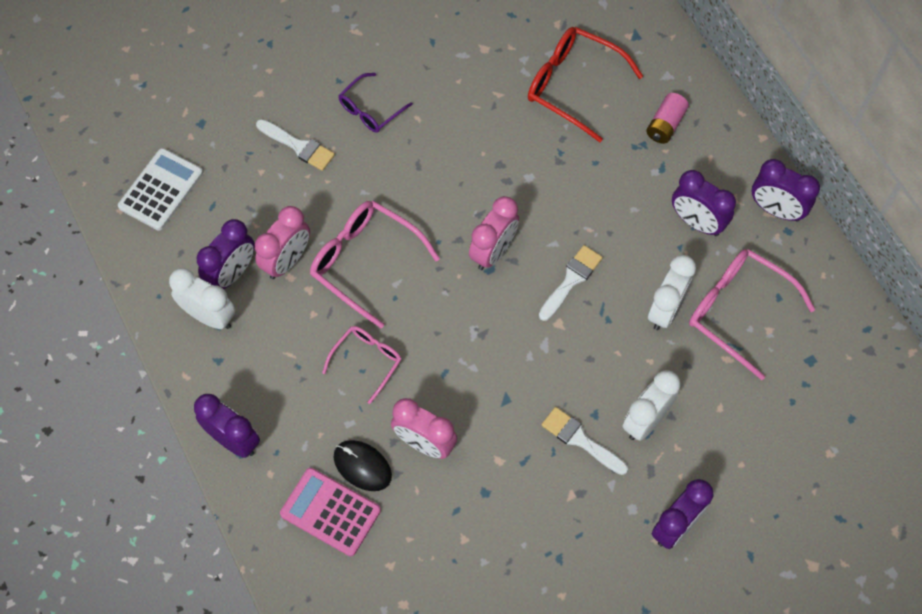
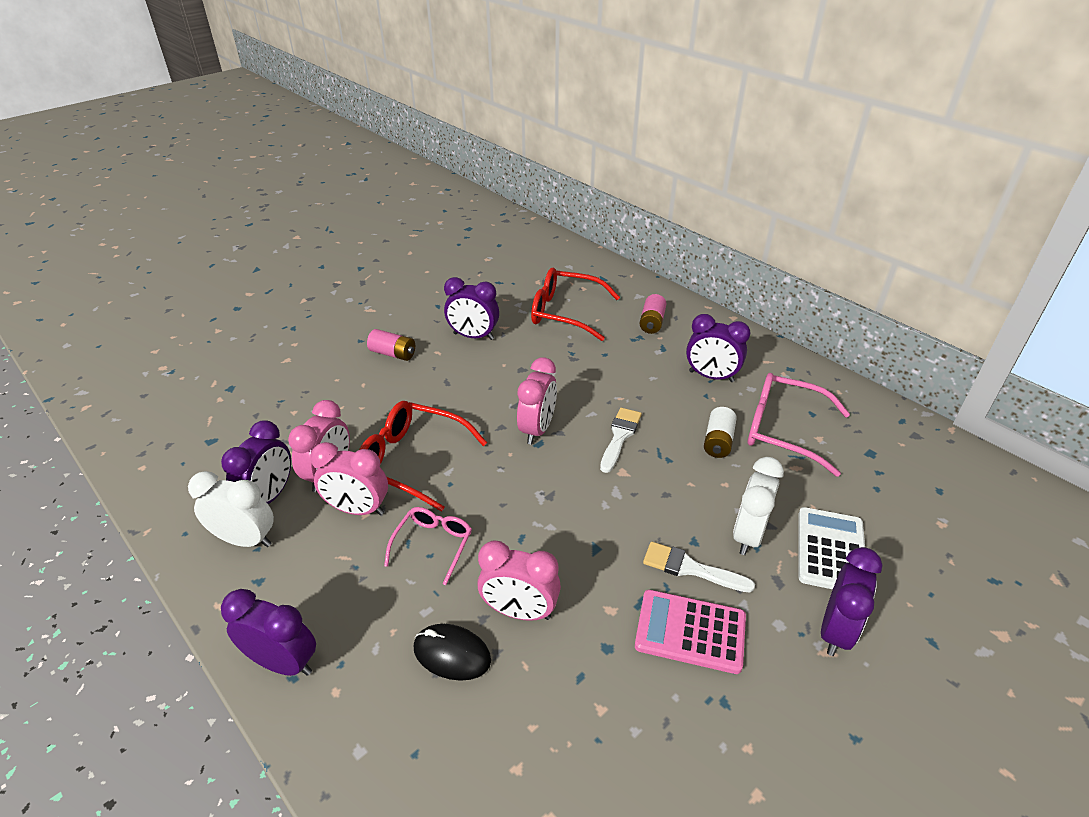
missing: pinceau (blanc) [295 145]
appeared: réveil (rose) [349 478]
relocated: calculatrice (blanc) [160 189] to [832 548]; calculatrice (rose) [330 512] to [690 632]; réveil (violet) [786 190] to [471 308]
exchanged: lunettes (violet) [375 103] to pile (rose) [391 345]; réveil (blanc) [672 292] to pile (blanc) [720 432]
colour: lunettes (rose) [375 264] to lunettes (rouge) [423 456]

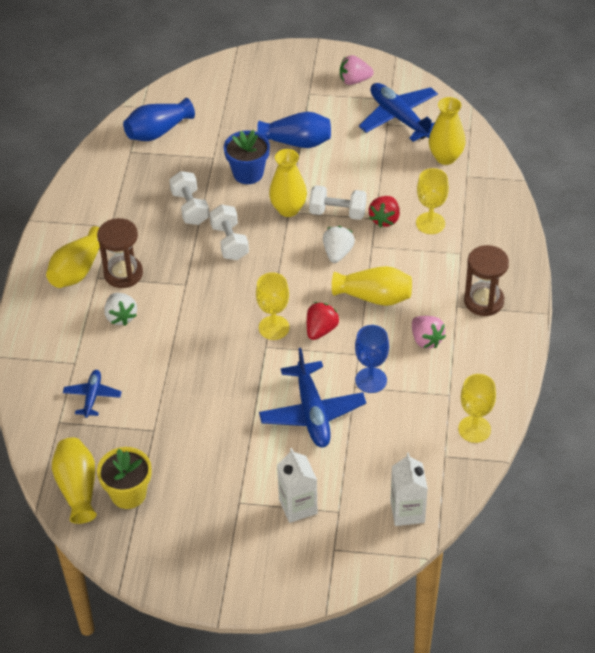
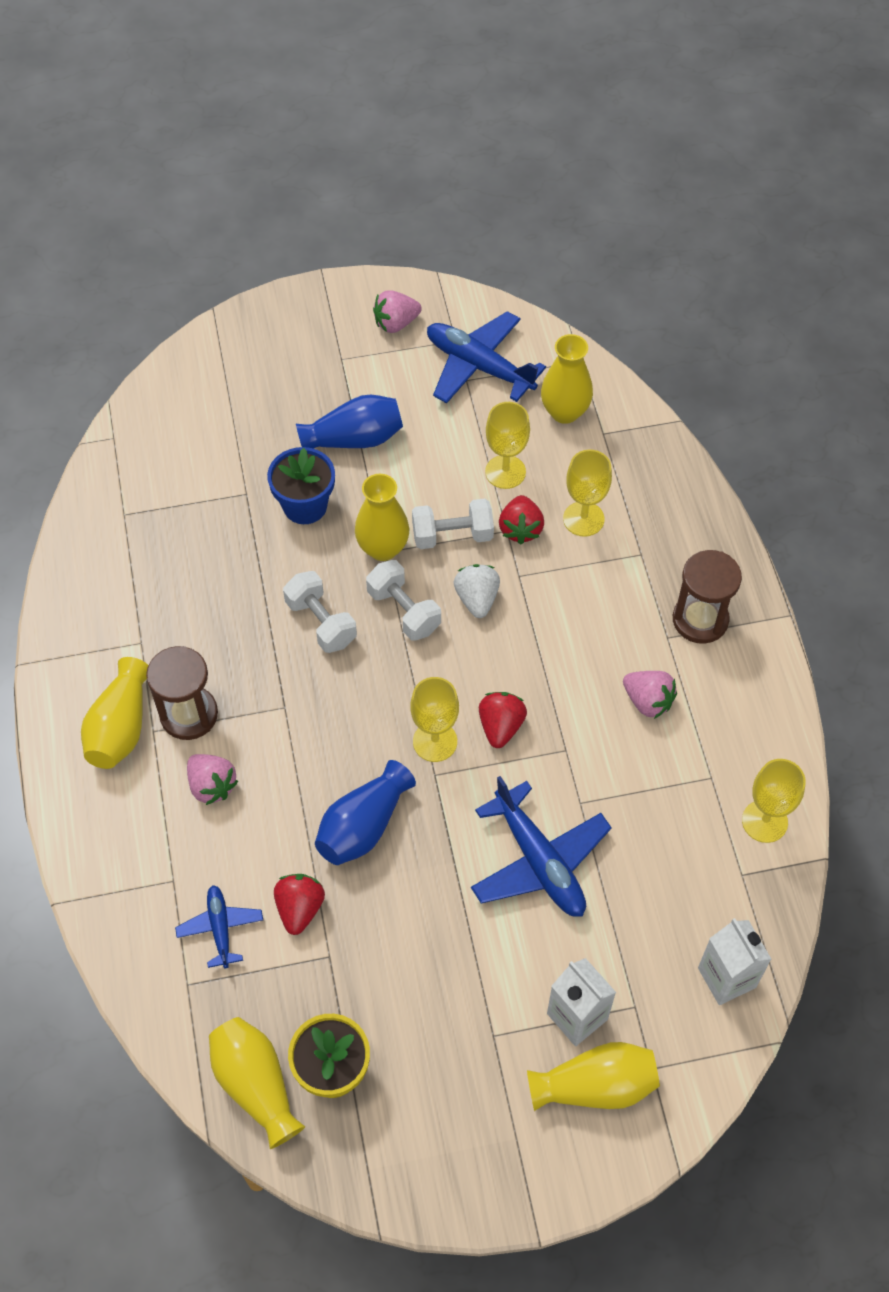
missing: verre à pied (bleu) [372 359]
appeared: fraise (rouge) [299 904]; verre à pied (jaune) [507 445]
relocated: vase (bleu) [159 119] to [365 812]; haltère (blanc) [189 198] to [403 600]; vase (jaune) [372 286] to [593 1076]
colour: fraise (blanc) [120 309] to fraise (rose) [212 779]

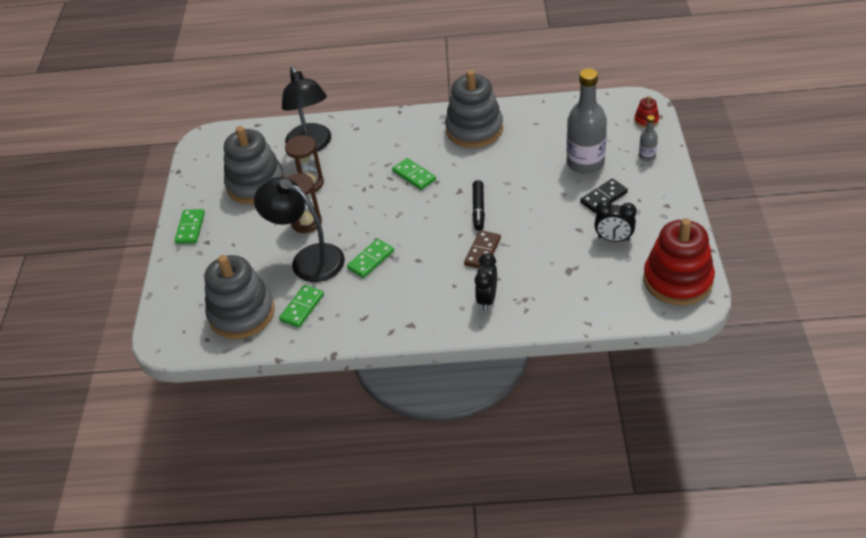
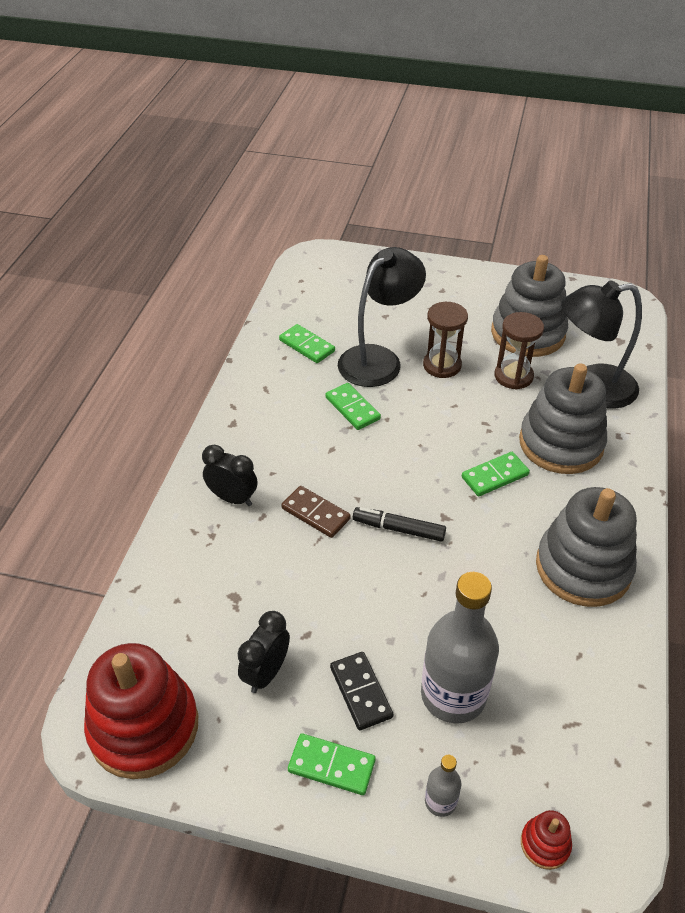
relocated: domino (vert) [189 226] to [332 764]; jouet à empiler (gris) [239 297] to [563 419]

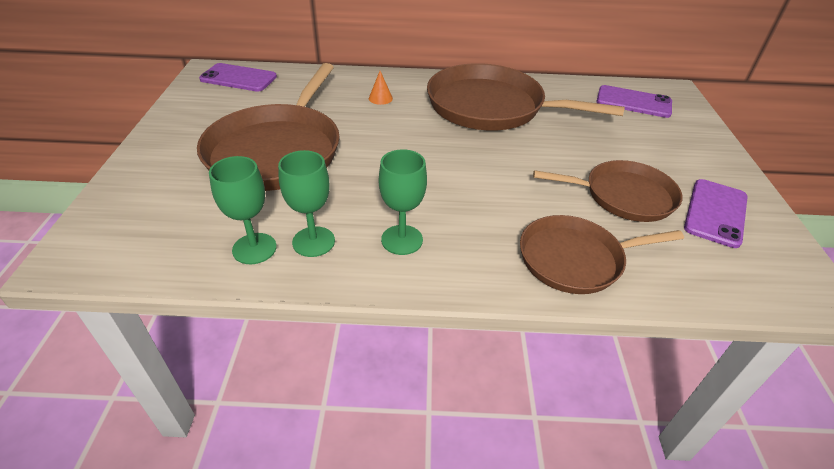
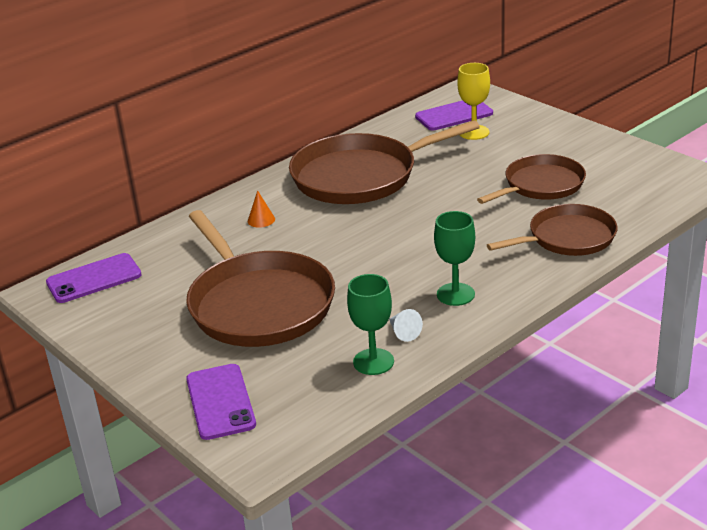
appeared: verre à pied (jaune) [473 101]
relocated: téléphone (violet) [715 213] to [221 402]
exchanged: verre à pied (vert) [306 203] to cône (blanc) [406 325]
spun: poêle (marron) [602 254] = [552 230] 150 degrees counterclockwise

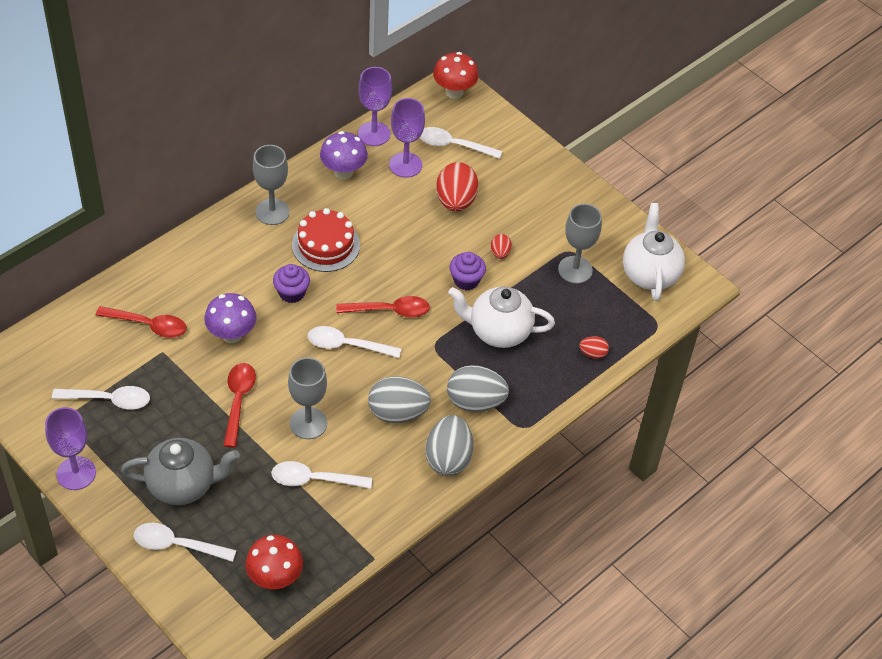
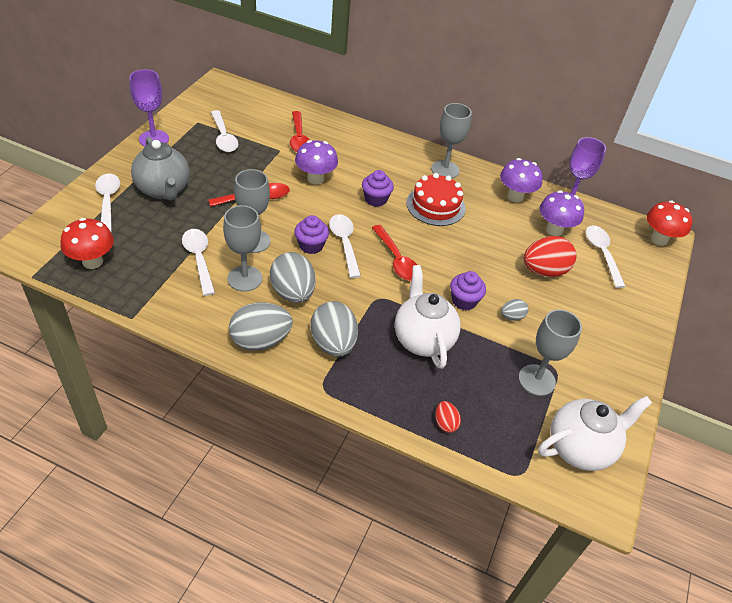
appeared: verre à pied (gris) [242 248]; muffin (violet) [312 234]
exchanged: verre à pied (violet) [407 138] to champignon (violet) [562 213]
colour: œuf (rouge) [501 246] to œuf (gris) [515 310]

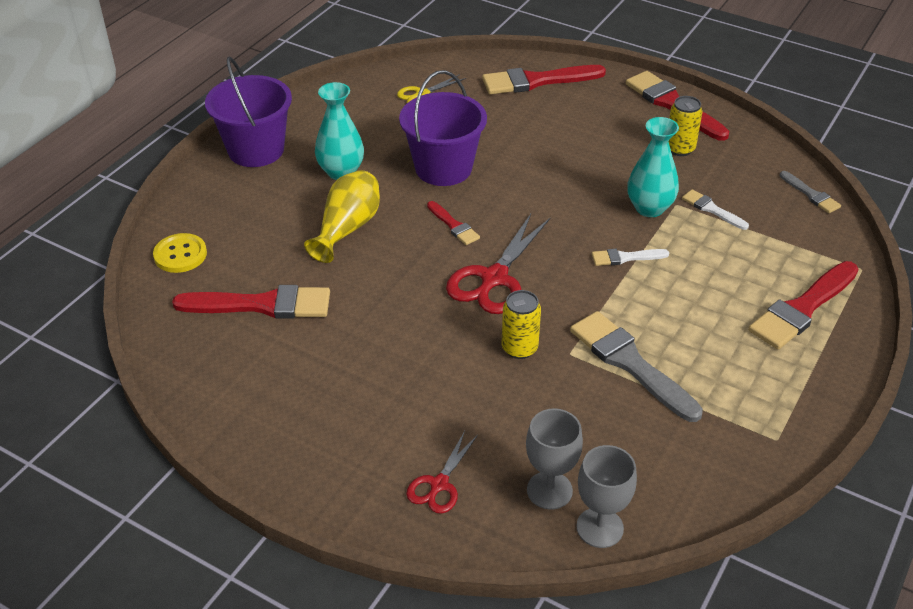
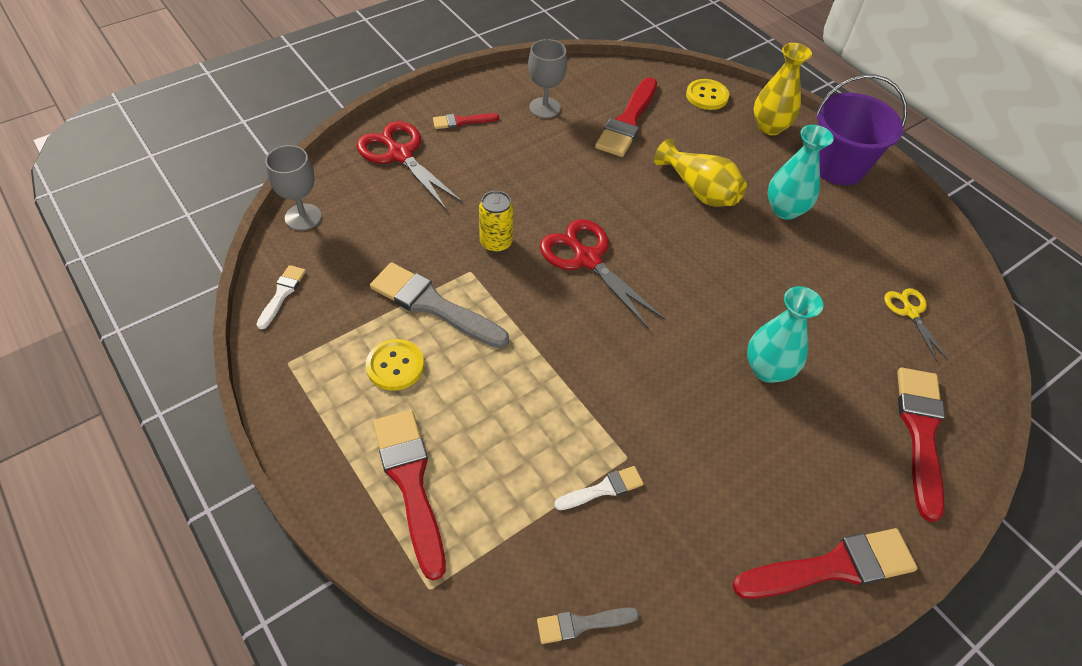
missing: seau (violet) [443 128]; canette (jaune) [685 126]
appeared: bouton (jaune) [395 365]; vase (jaune) [782 89]
relocated: pinceau (rouge) [453 223] to [466 121]; verre à pied (gris) [554 459] to [547 78]; pinceau (blanc) [630 257] to [281 297]; vase (turquoise) [653 167] to [785 334]
spun: pinceau (gris) [636 366] = [439 306] 135 degrees counterclockwise
size: ciseaux (rouge) [442 472] = [409 165] x1.74

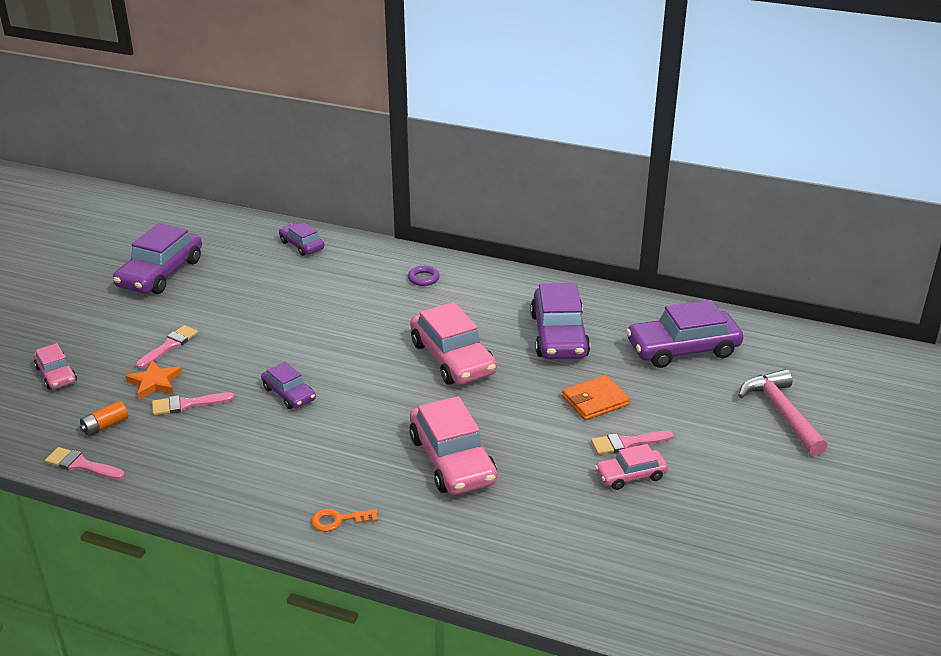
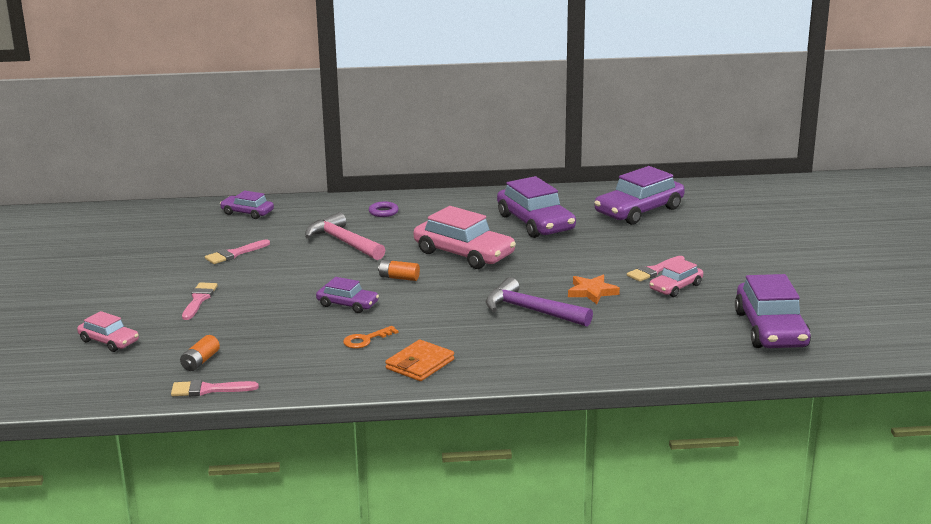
appeared: pile (orange) [399 270]
relocated: voiture (violet) [157 258] to [773 311]; étoile (orange) [154 379] to [594 289]; pinceau (rose) [193 403] to [237 251]; clé (orange) [344 520] to [371 337]; portefeuille (orange) [596 397] to [419 360]; marteau (rose) [783 412] to [345 236]
exchanged: voiture (rose) [453 445] to marteau (violet) [539 302]

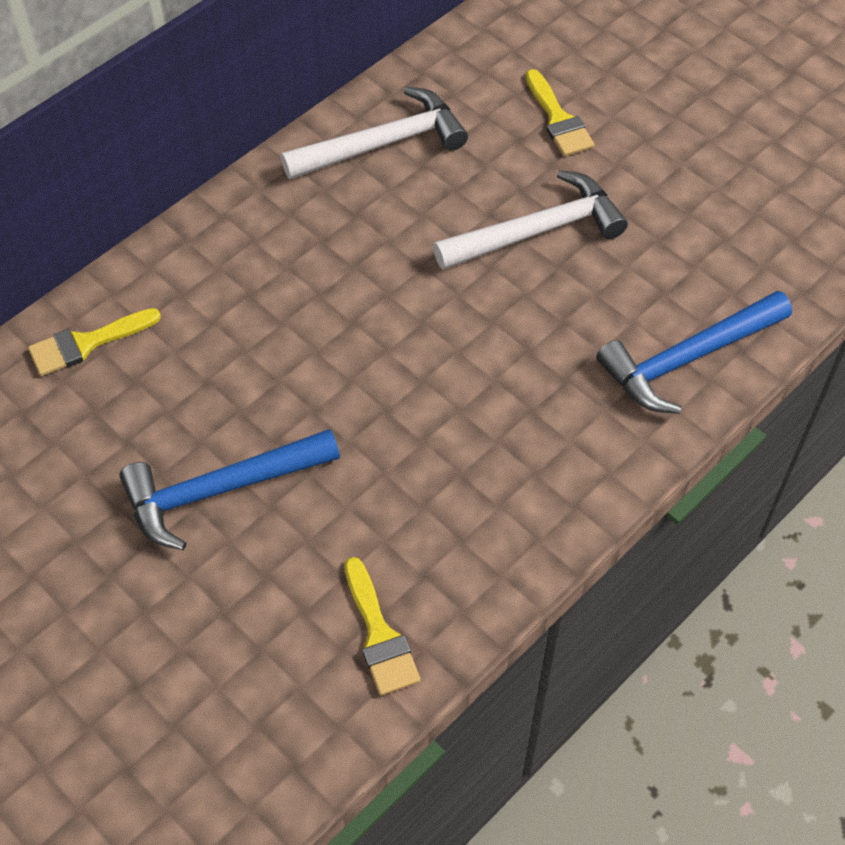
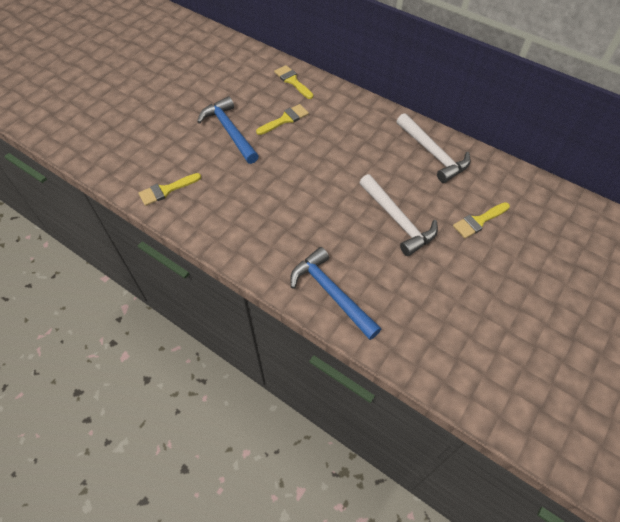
appeared: pinceau (jaune) [282 119]

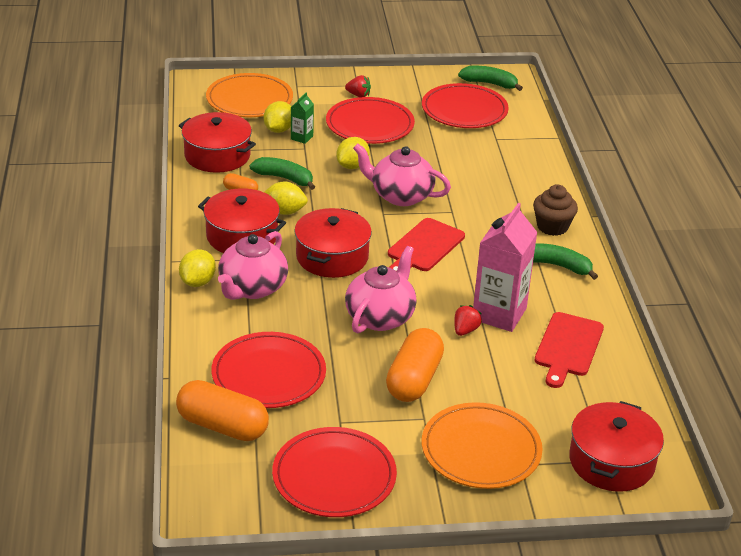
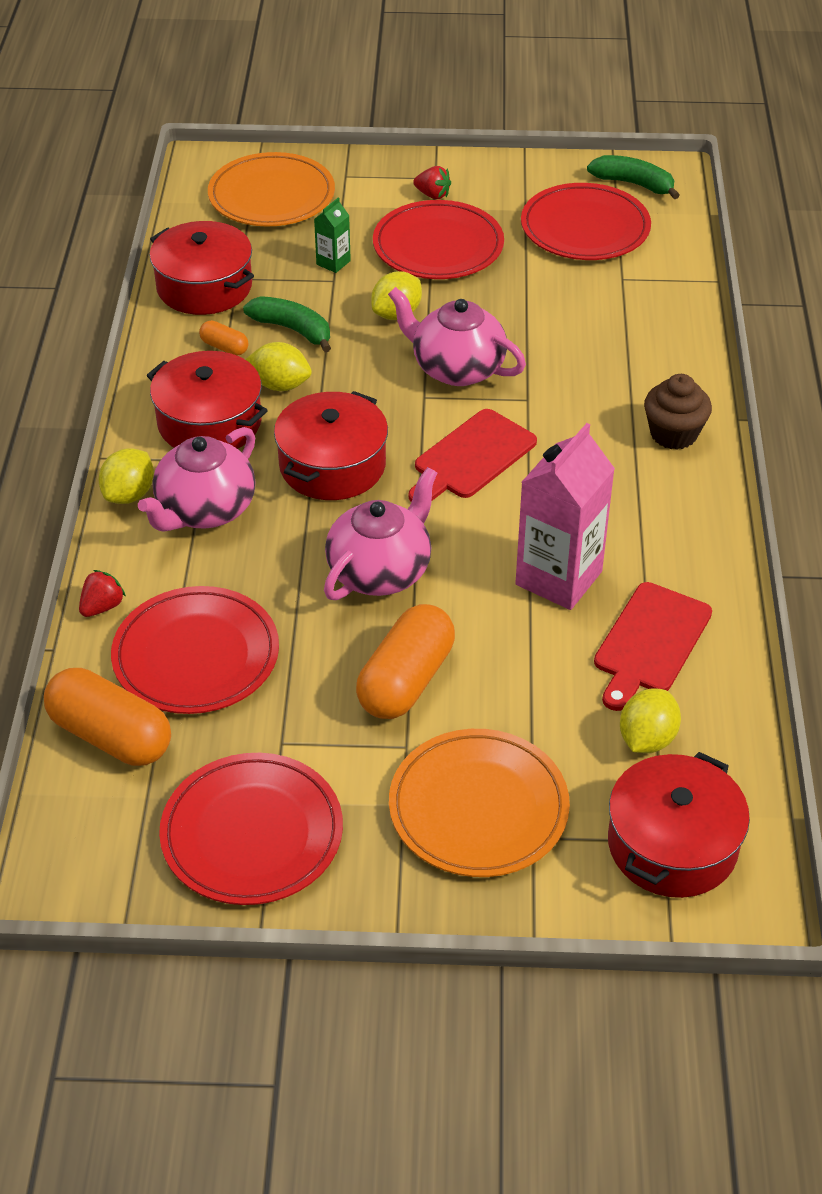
missing: banane (vert) [565 261]
relocated: citron (jaune) [277 117] to [650 720]; fraise (rouge) [468 320] to [102 593]

